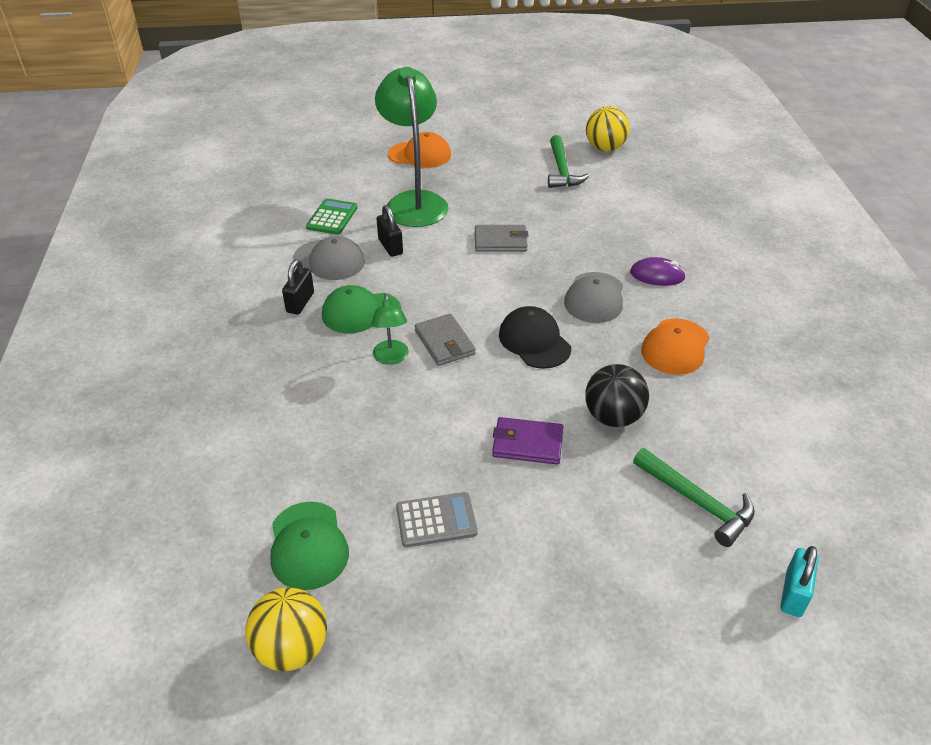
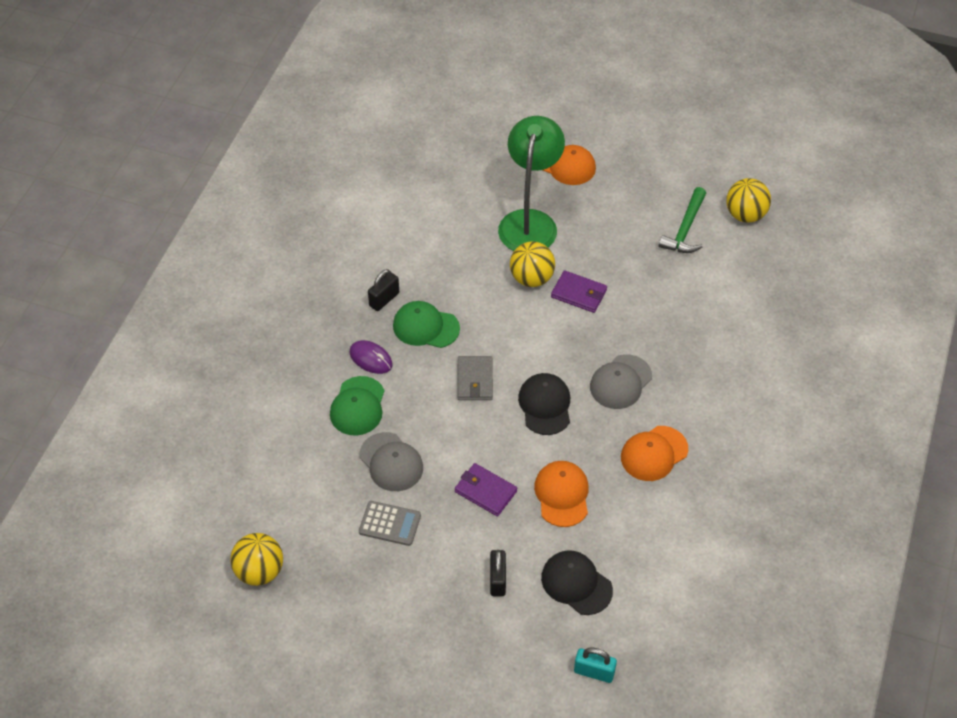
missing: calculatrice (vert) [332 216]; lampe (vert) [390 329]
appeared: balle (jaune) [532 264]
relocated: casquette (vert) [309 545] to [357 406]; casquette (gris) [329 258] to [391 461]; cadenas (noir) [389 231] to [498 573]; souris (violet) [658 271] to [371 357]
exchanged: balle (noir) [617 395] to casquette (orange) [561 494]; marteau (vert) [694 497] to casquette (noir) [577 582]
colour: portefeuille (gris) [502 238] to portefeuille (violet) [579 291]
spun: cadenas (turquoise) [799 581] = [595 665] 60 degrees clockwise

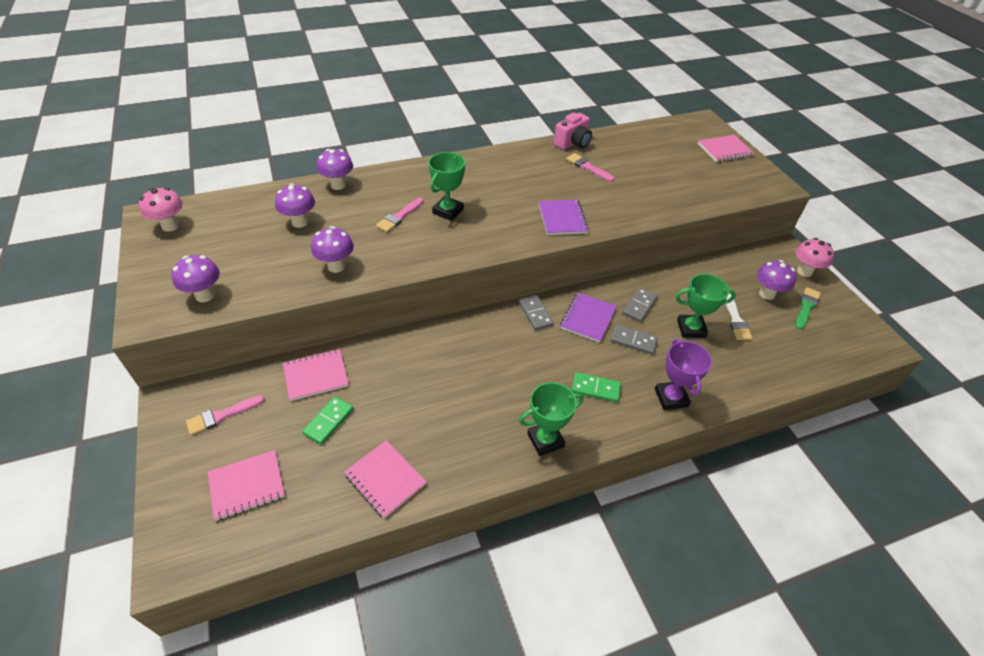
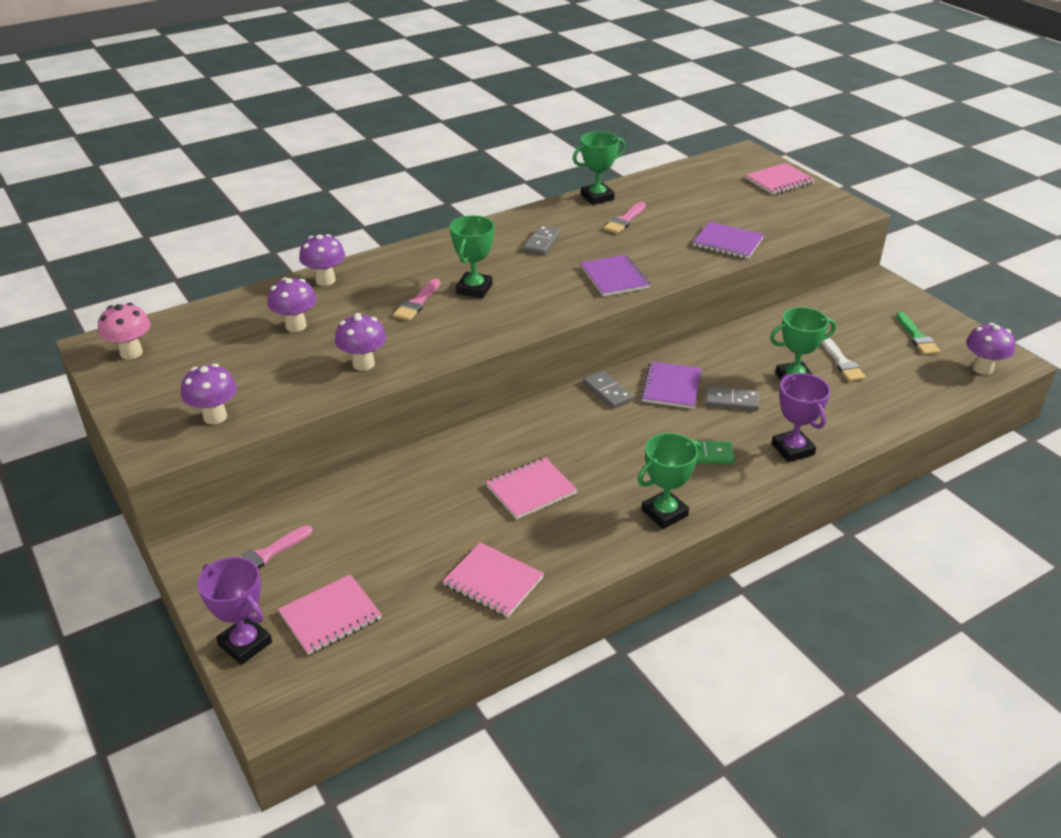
missing: domino (vert) [328 420]; champignon (rose) [815 257]
appeared: trophée (violet) [234 611]; carnet (violet) [728 240]
relocated: carnet (rose) [316 375] to [531 488]; domino (gris) [640 305] to [542 240]; champignon (violet) [776 280] to [990 349]
exchanged: appareil photo (rose) [573 131] to trophée (vert) [599 168]
spun: pinceau (rose) [590 167] = [625 218] 90 degrees counterclockwise; pinceau (vert) [808 308] = [918 333] 150 degrees clockwise

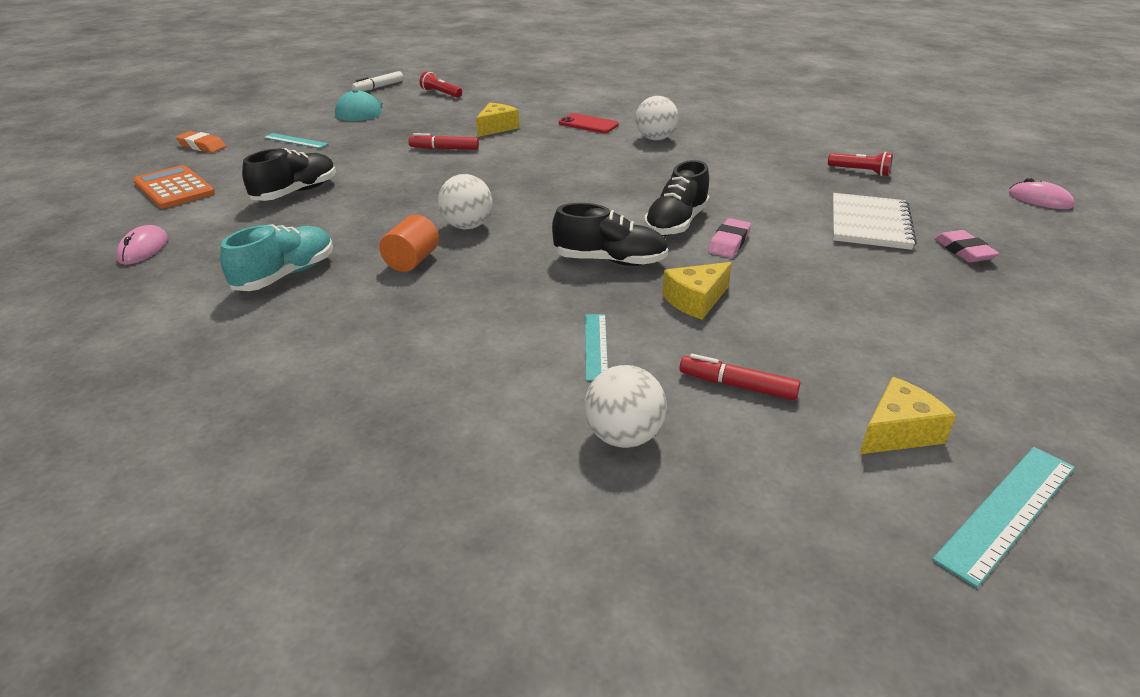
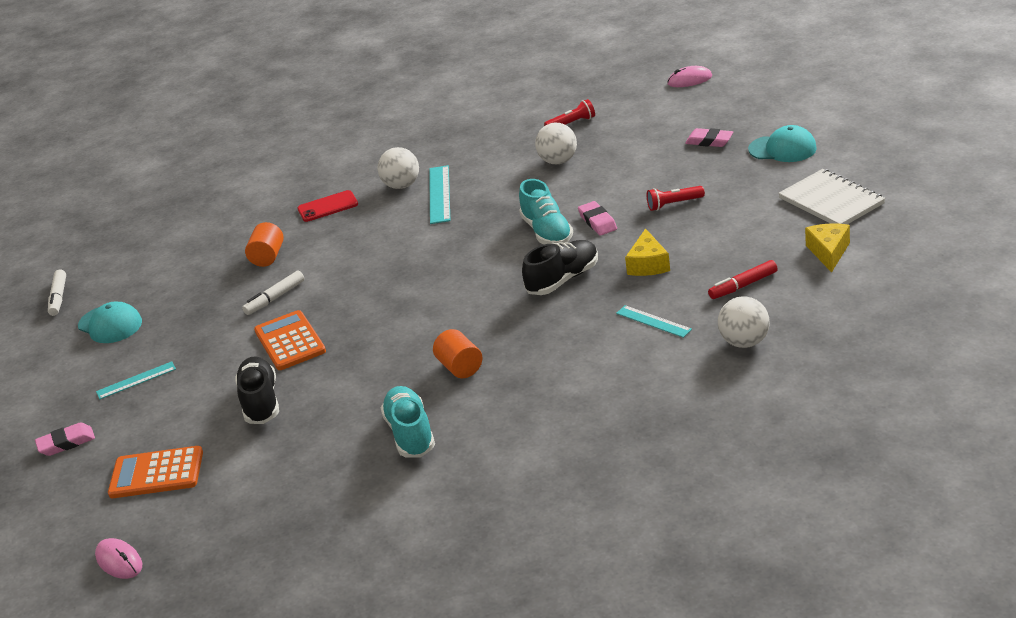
appeared: calculatrice (orange) [290 340]; casquette (turquoise) [782 143]
relocated: souris (rose) [142 245] to [118 558]; lampe de poche (rouge) [441 85] to [676 198]; balle (blanc) [465 201] to [556 143]; carnet (blanc) [875 221] to [831 196]; règle (turquoise) [1003 517] to [439 194]
exchanged: fromage (jaune) [497 120] to cylindre (orange) [264 244]
colour: gomme (orange) [201 142] to gomme (rose) [65 439]; feutre (rouge) [443 141] to feutre (blanc) [273 293]; chaussure (noir) [677 198] to chaussure (turquoise) [546 212]

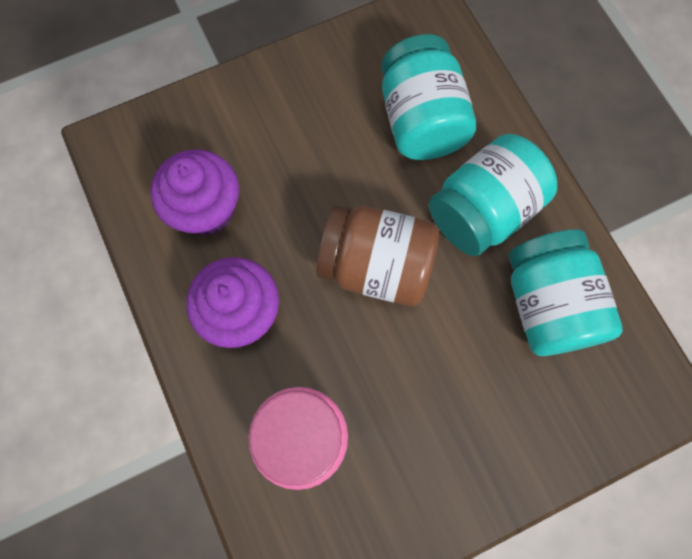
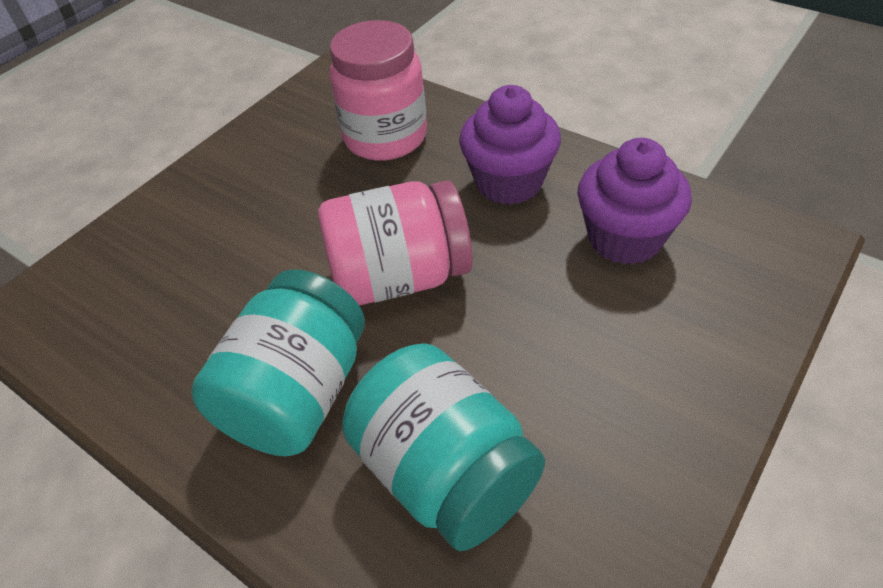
missing: bocal (turquoise) [565 292]
colour: bocal (marron) [377 255] to bocal (rose) [395 243]

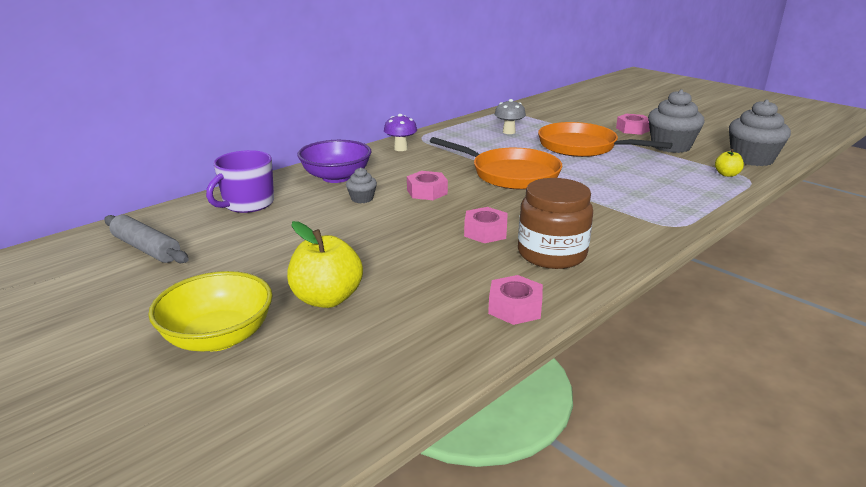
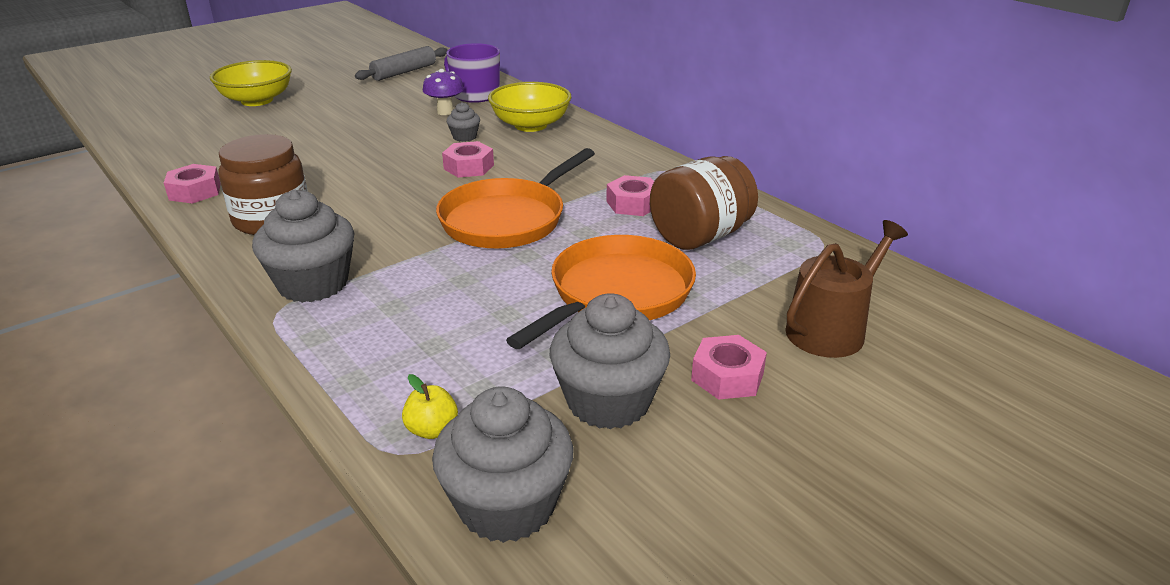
missing: pomme (jaune) [325 264]
appeared: muffin (gris) [303 246]; arrosoir (marron) [846 289]
relocated: champignon (violet) [400 132] to [443 92]; écrou (rose) [486 225] to [630 195]
exchanged: champignon (gris) [510 116] to bocal (marron) [704 203]
colour: bol (violet) [334 161] to bol (jaune) [530 107]

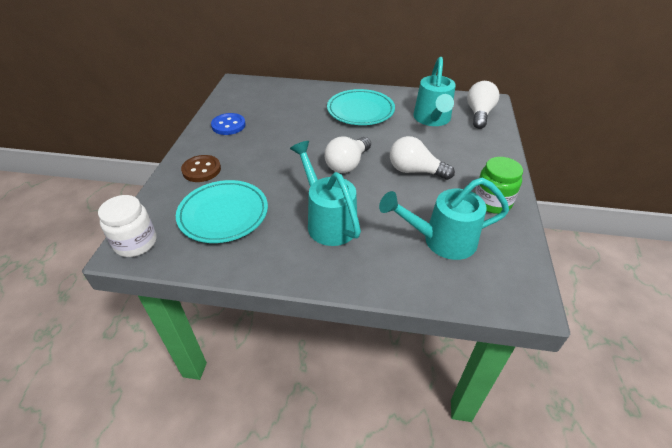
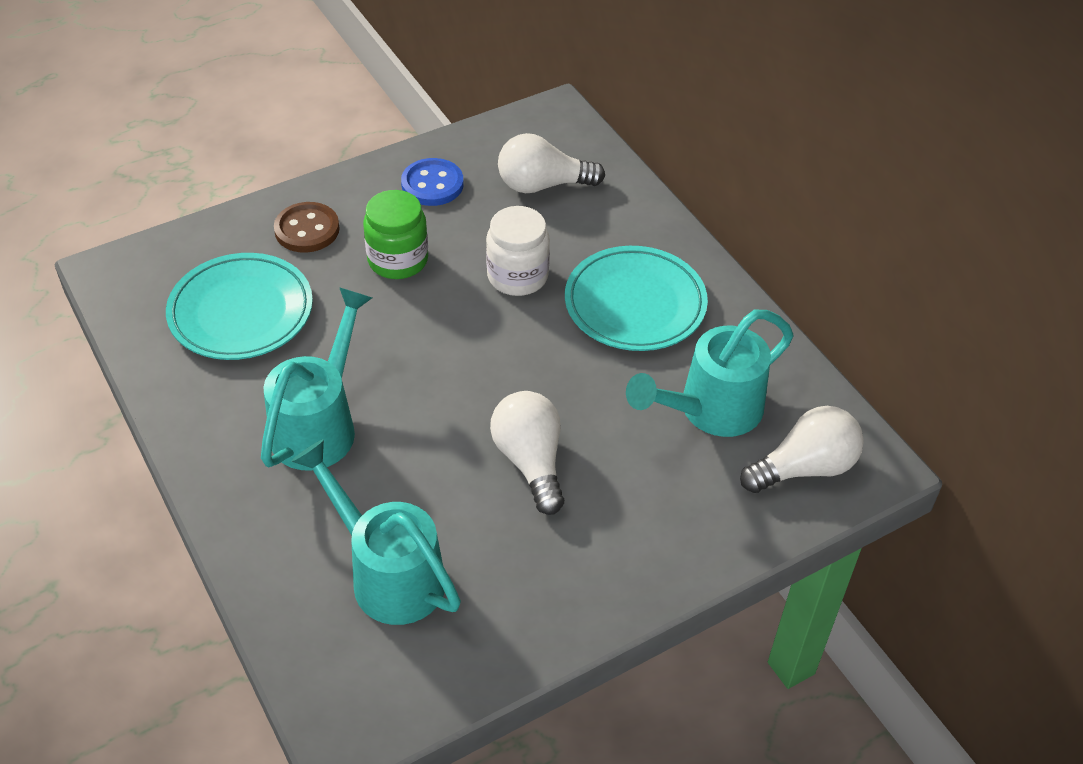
relocated: bocal (blanc) [127 226] to [518 251]; ampoule (blanc) [348 155] to [551 163]; bocal (vert) [499 185] to [395 234]

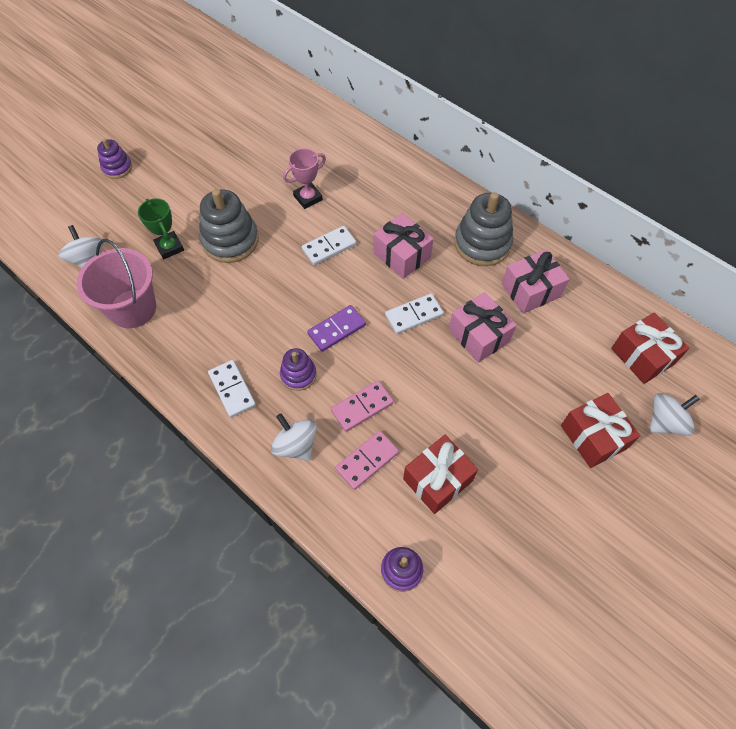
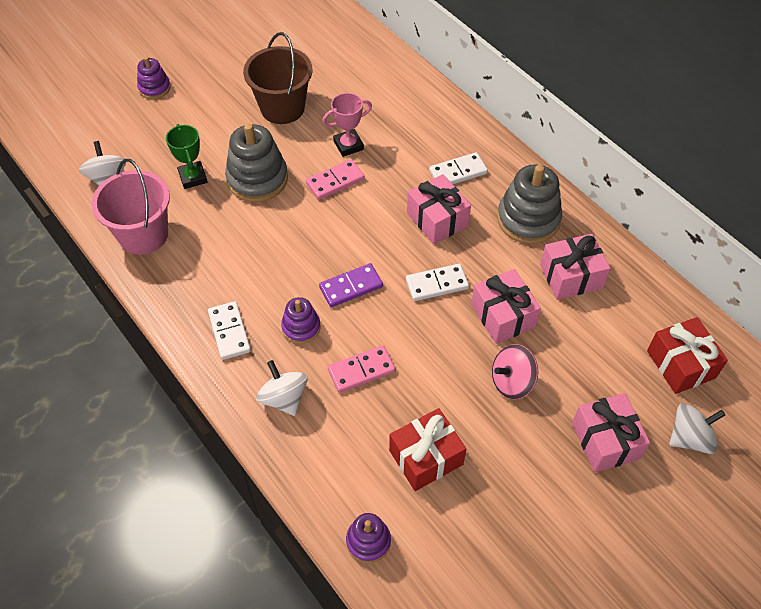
appeared: seau (marron) [278 78]; toupie (rose) [515 371]
relocated: domino (blanc) [329 245] to [458 168]; domino (rose) [367 460] to [335 179]
colour: cadeau (rouge) [600 430] to cadeau (rose) [611 432]

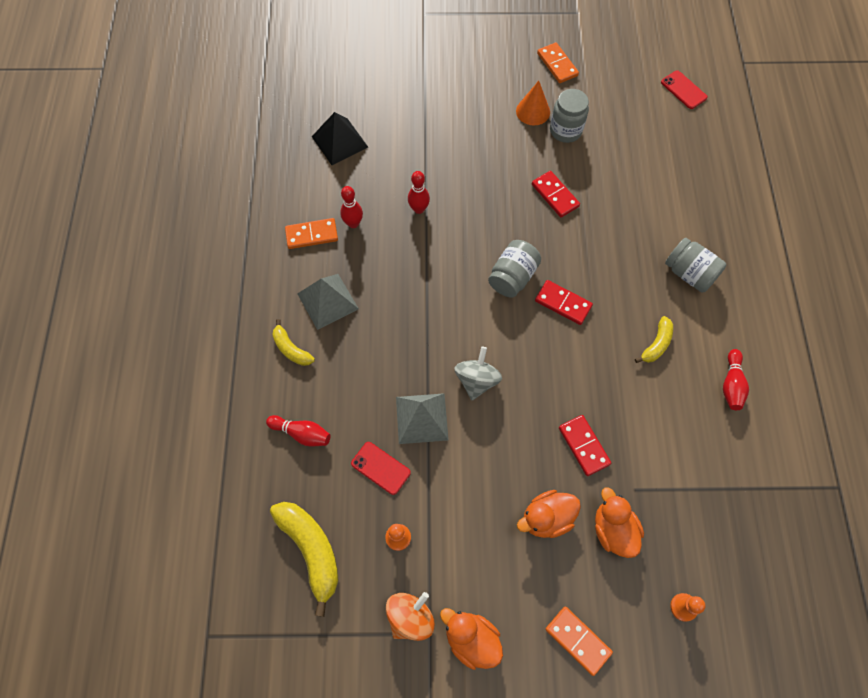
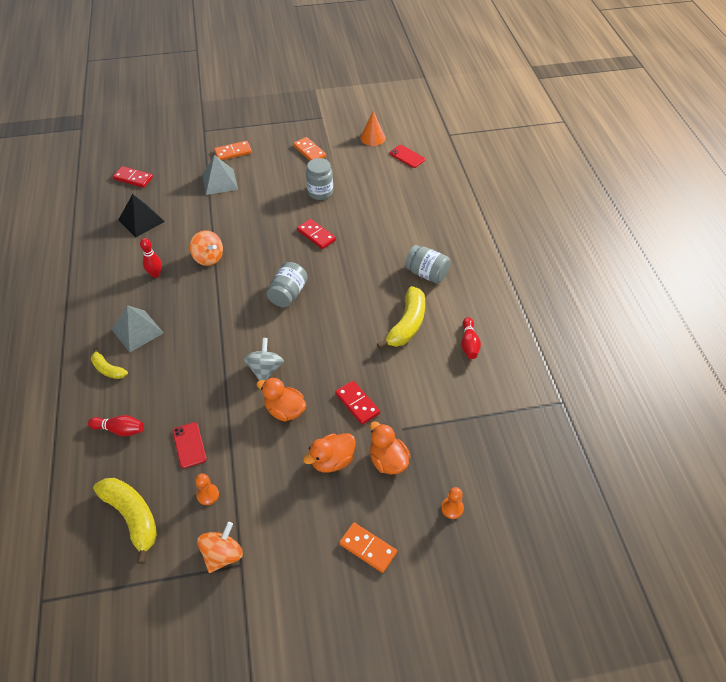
relocated: domino (orange) [311 233] to [233 150]; pyramide (gris) [422 418] to [220 175]; canard (orange) [471 639] to [281 399]; cône (orange) [533 103] to [372 128]; domino (rouge) [564 302] to [133 177]
exchanged: quille (rouge) [419 192] to toupie (orange) [206 248]
spun: téléphone (rouge) [381 468] = [190 445] 45 degrees clockwise
size: banane (jaune) [654 339] = [401 317] x1.77

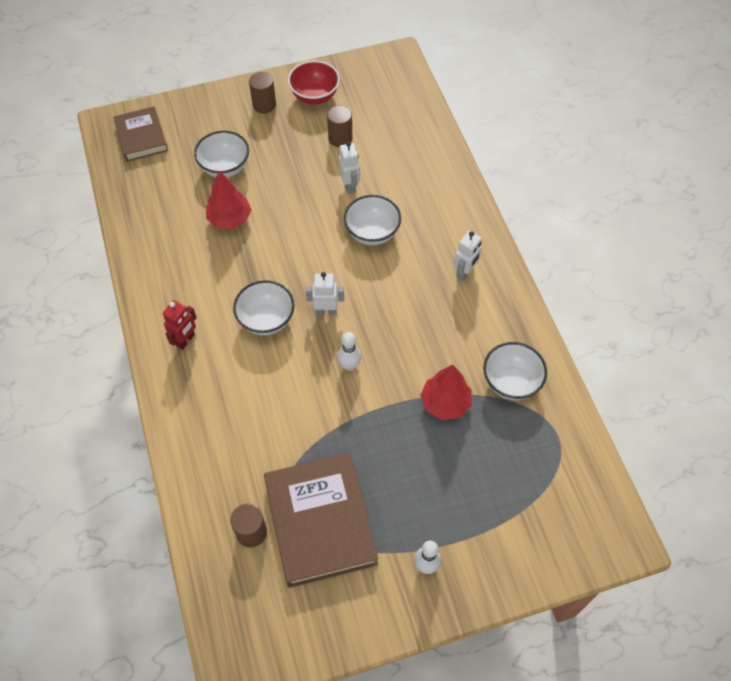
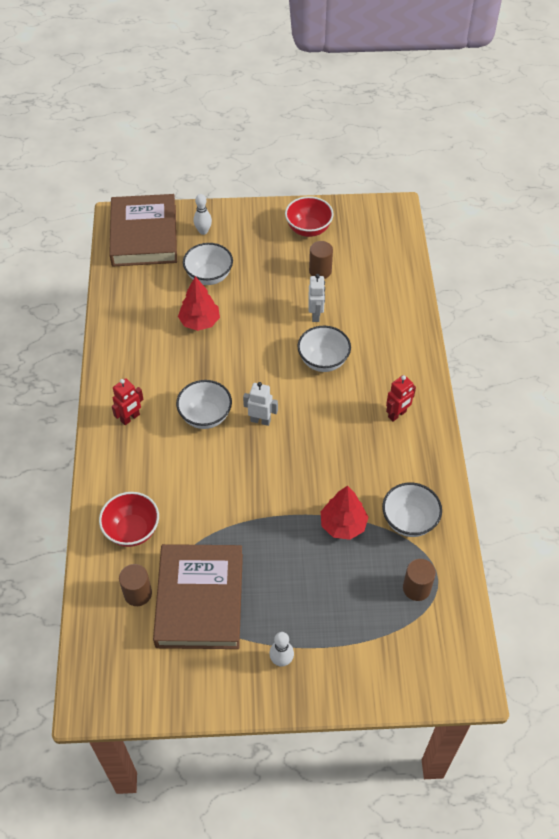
appeared: bol (rouge) [129 519]
relocated: cylindre (marron) [262 92] to [419 580]; quille (blanc) [349 351] to [202 214]
colour: robot (blanc) [468 256] to robot (rouge) [401 398]
size: livre (marron) [140 134] = [143 230] x1.66

